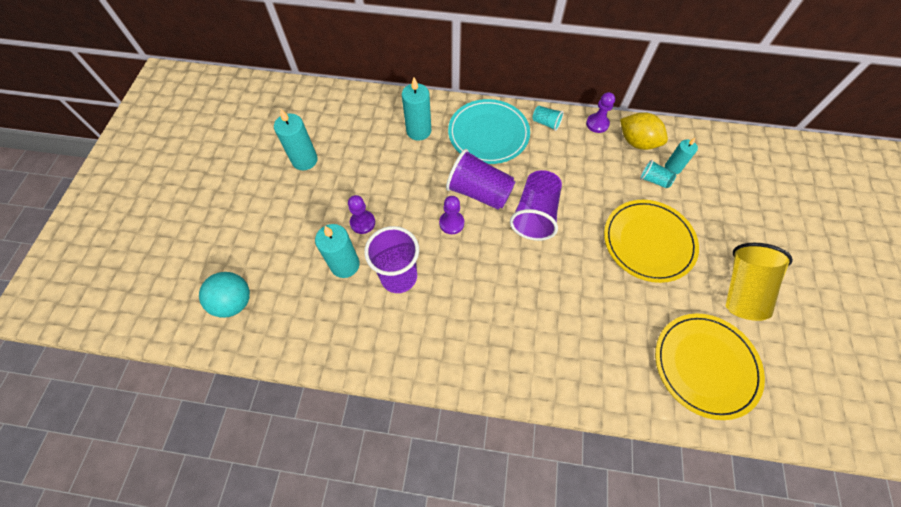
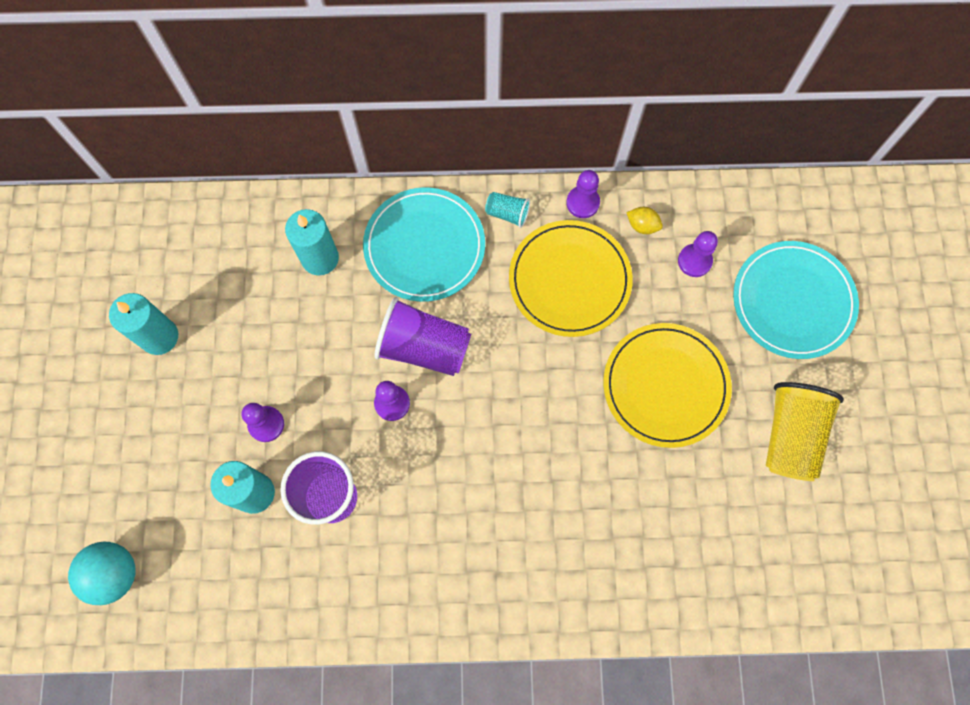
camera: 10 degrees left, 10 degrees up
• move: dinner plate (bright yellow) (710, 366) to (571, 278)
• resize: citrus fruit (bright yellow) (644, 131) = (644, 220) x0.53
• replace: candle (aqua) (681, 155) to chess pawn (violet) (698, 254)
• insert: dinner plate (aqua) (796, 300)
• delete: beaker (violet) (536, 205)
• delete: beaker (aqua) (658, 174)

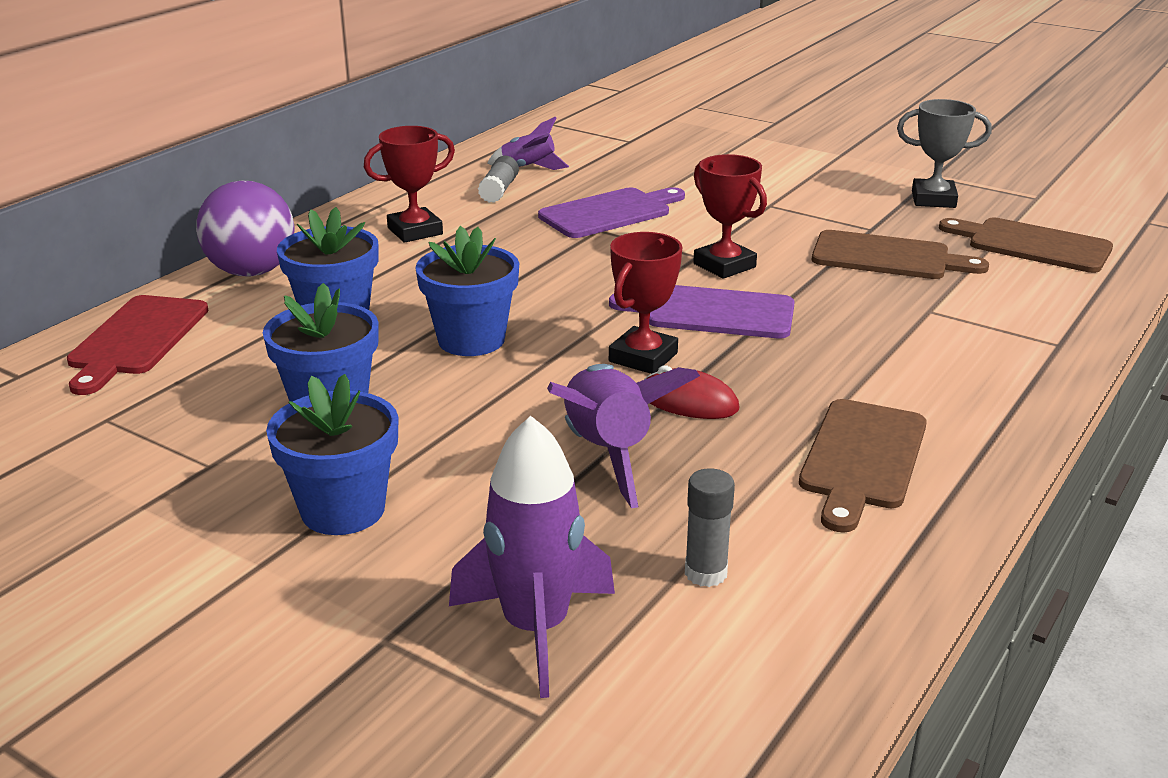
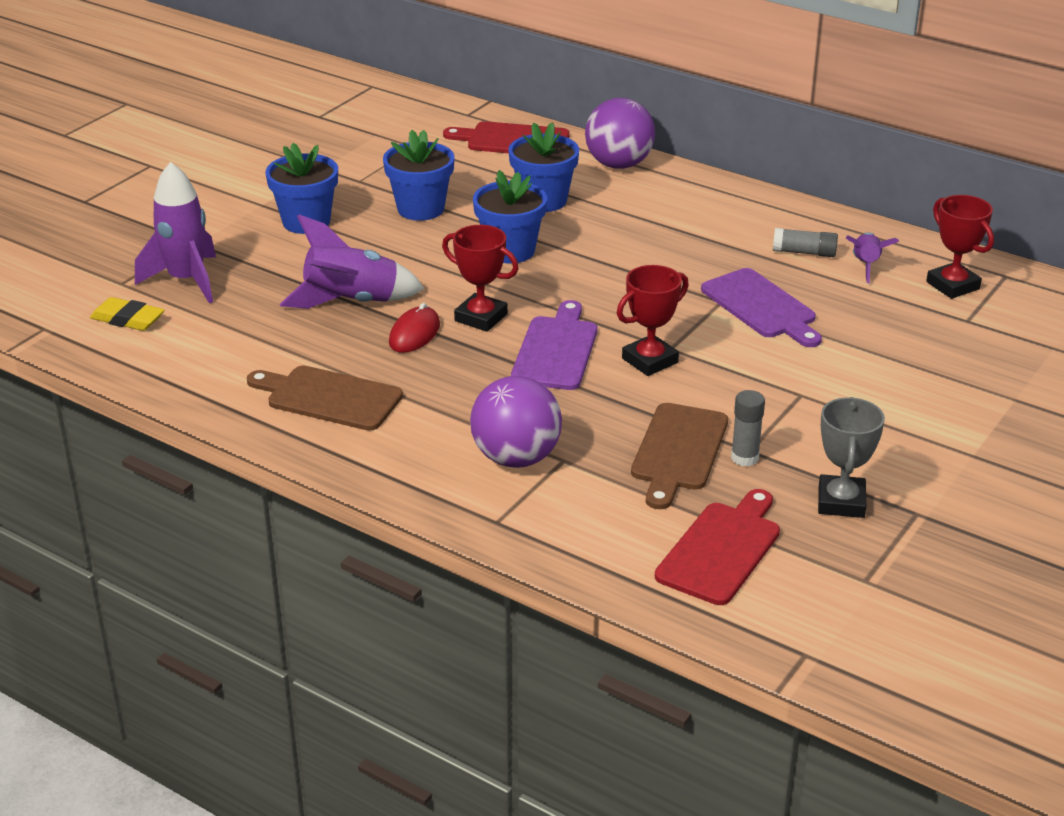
camera: 90 degrees right, 5 degrees up
• insert: gum eraser (bright yellow) (127, 314)
• insert: play ball (violet) (516, 422)
• recolor: chopping board (dark brown) (1026, 245) to chopping board (red) (717, 547)
• move: glue (gray) (710, 527) to (748, 428)
• move: prize cup (red) (409, 184) to (960, 247)

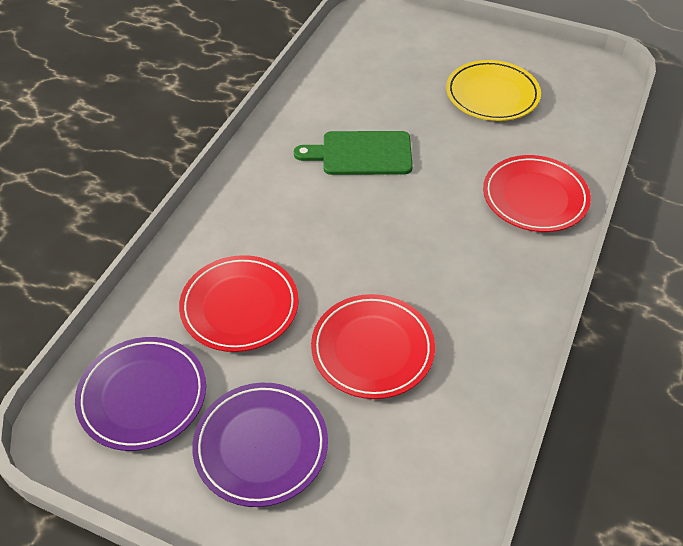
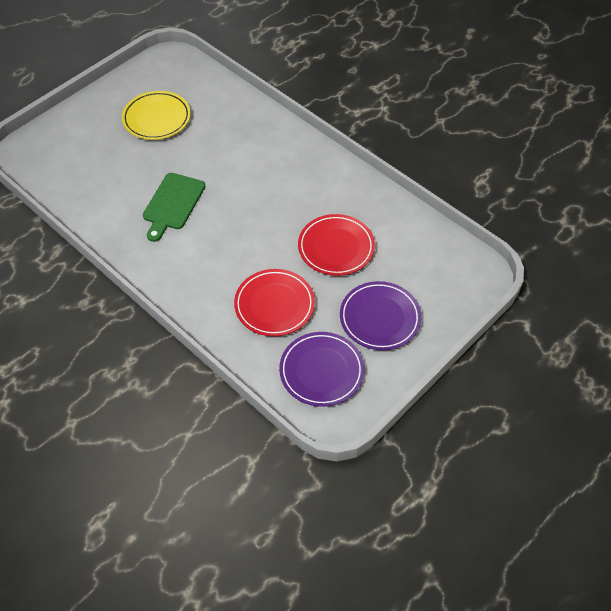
camera: 70 degrees left, 5 degrees up
• delete: dinner plate (red) (537, 193)

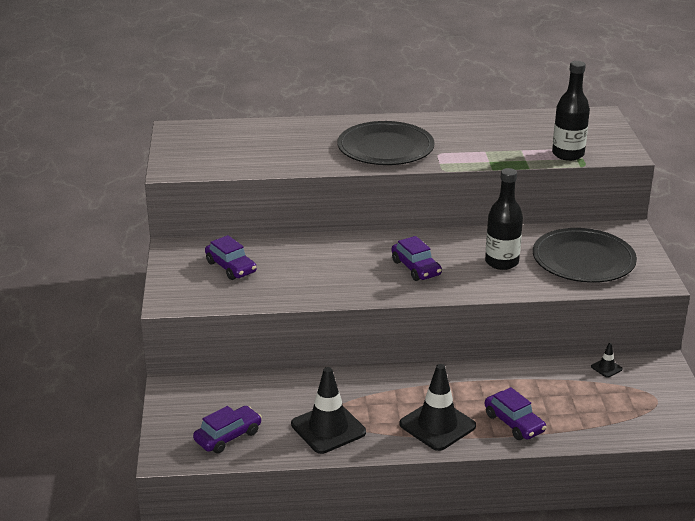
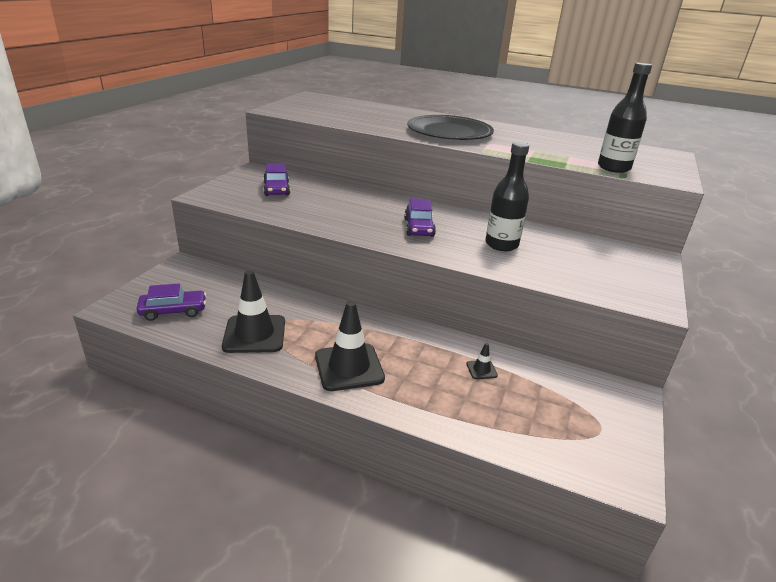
camera: 25 degrees right, 0 degrees up
• move: safety cone (jet-black) (607, 360) to (482, 361)
• delete: toy car (violet) (516, 413)
• delete: dinner plate (jet-black) (585, 255)

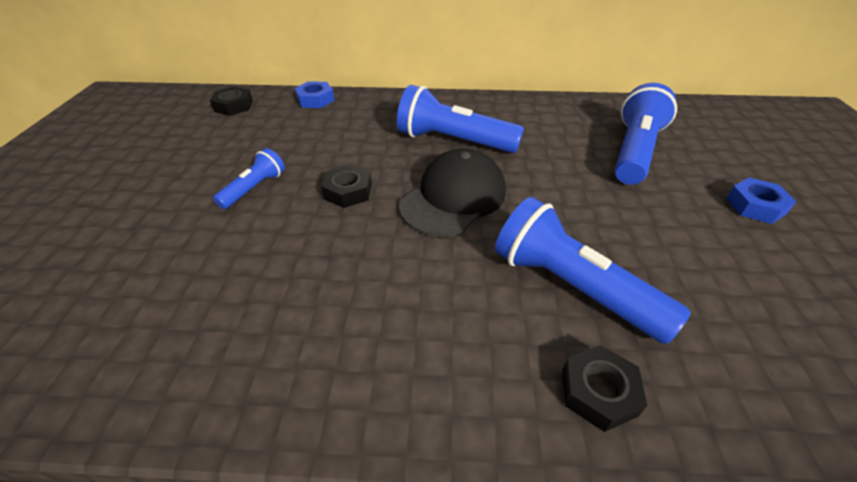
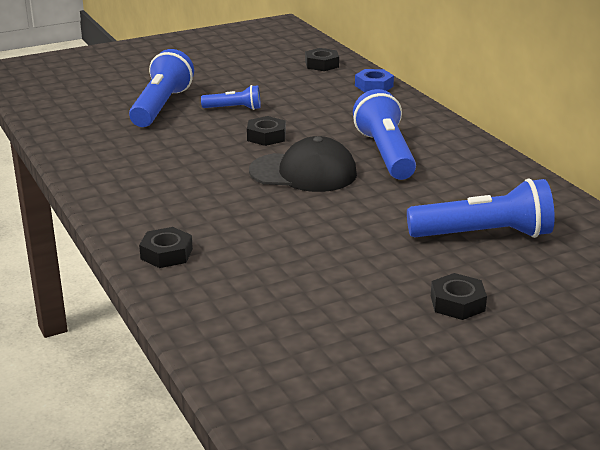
camera: 60 degrees right, 15 degrees down
• move: flashlight (royal blue) (593, 270) to (161, 88)
• recolor: hex nut (royal blue) (761, 200) to hex nut (jet-black) (459, 296)

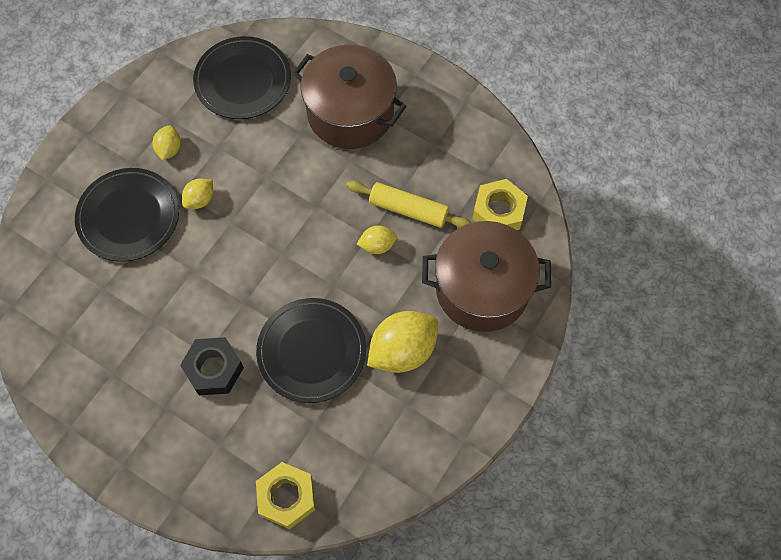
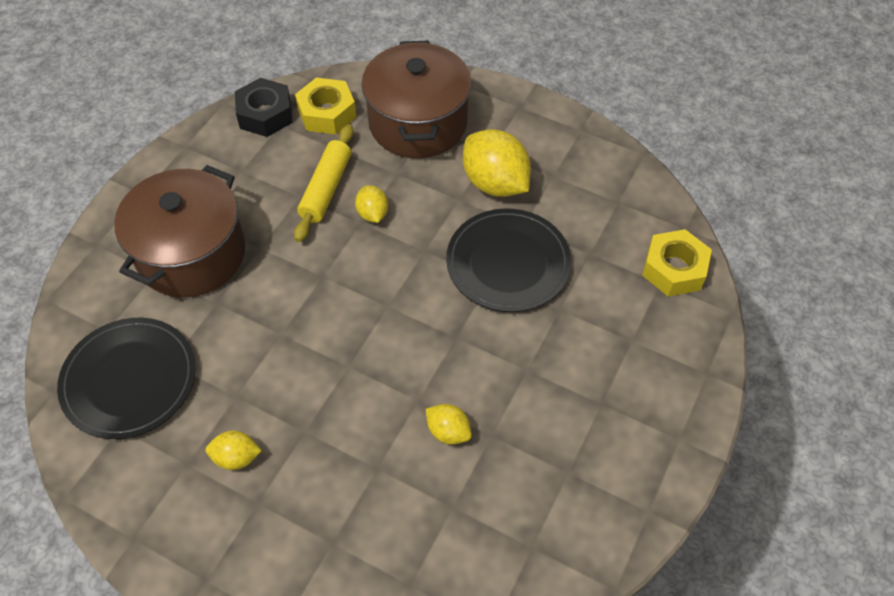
camera: 95 degrees left, 10 degrees down
• move: hex nut (jet-black) (212, 366) to (264, 107)
• move: citrus fruit (bright yellow) (197, 194) to (449, 424)
• delete: dinner plate (jet-black) (127, 215)

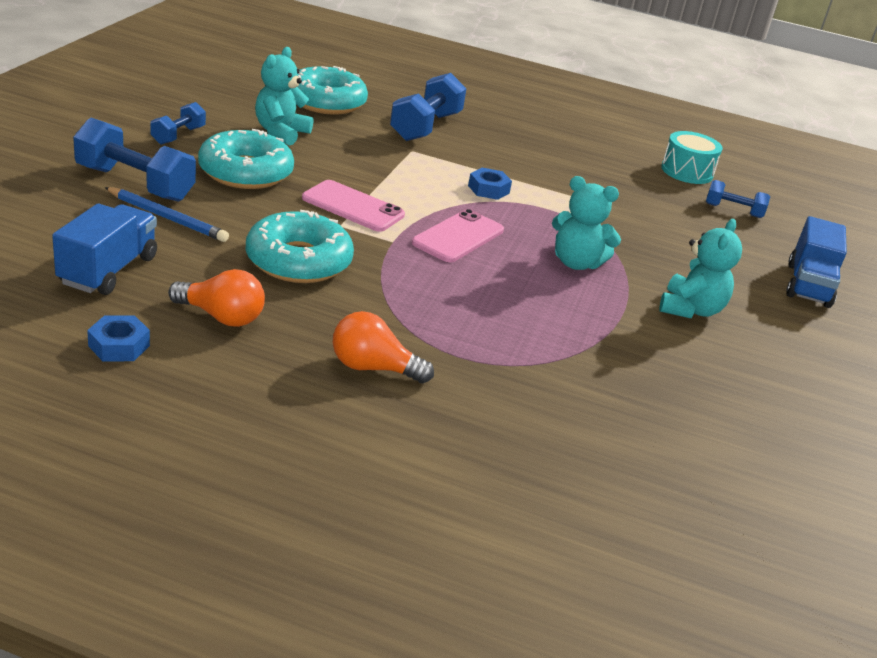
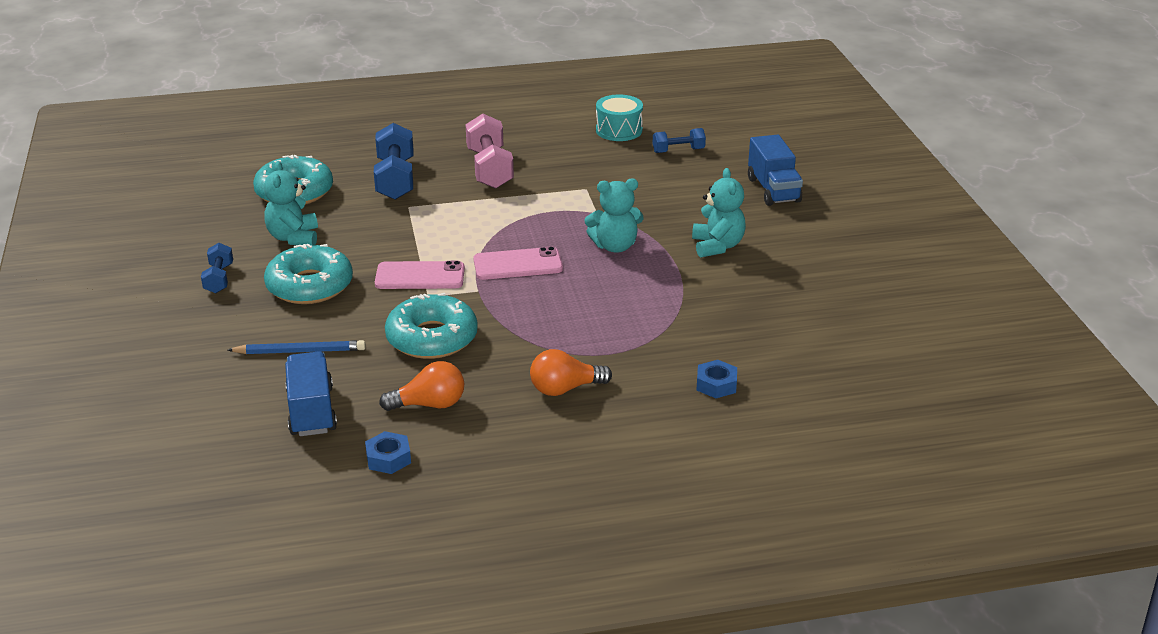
camera: 25 degrees left, 0 degrees up
• insert: free weight (rose-pink) (490, 151)
• rotate: mobile phone (rose-pink) (458, 235) = (518, 263) 75 degrees clockwise
• move: hex nut (royal blue) (490, 184) to (716, 379)
• delete: free weight (royal blue) (134, 160)

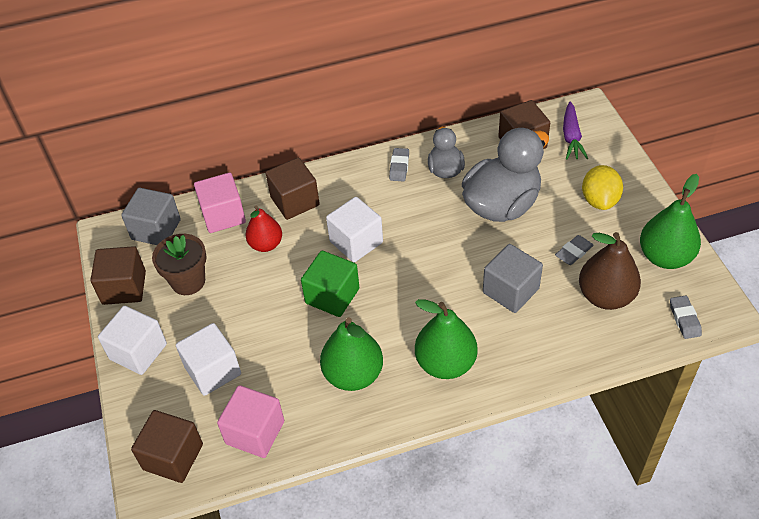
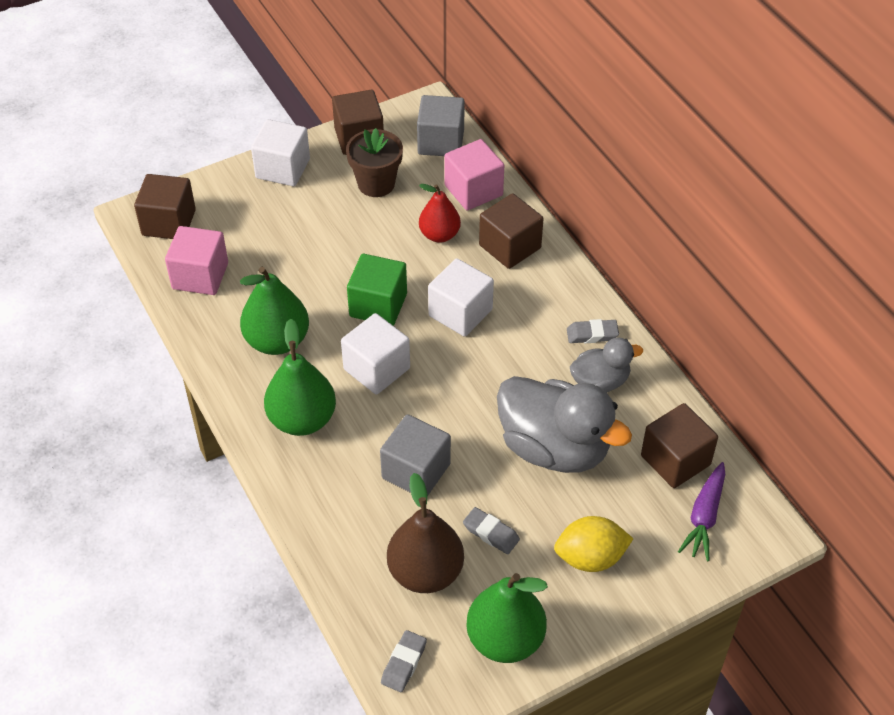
camera: 75 degrees right, 0 degrees up
• move: block (pure white) (208, 359) to (375, 354)
• rotate: gum eraser (gray) (686, 317) = (404, 661) 45 degrees counterclockwise
• rotate: toy carrot (violet) (575, 131) = (701, 512) 60 degrees counterclockwise

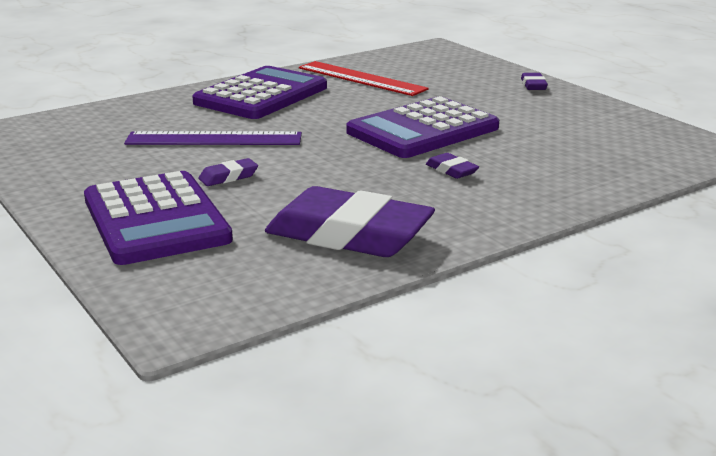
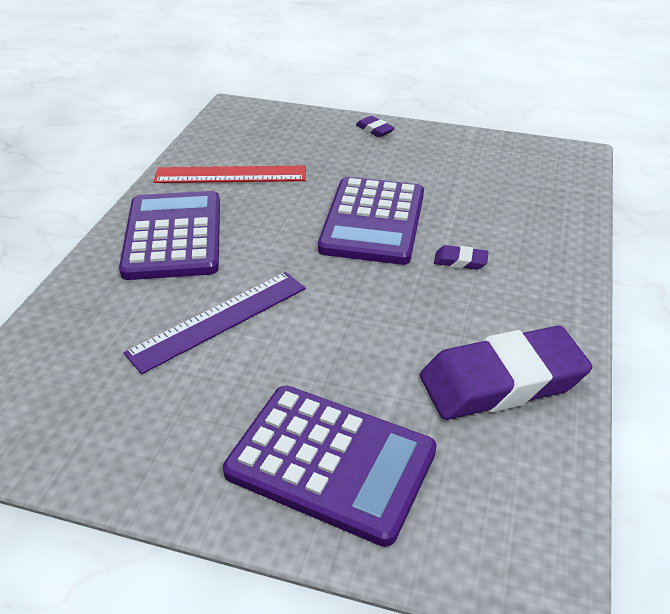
camera: 40 degrees left, 15 degrees up
• delete: gum eraser (violet) (228, 172)

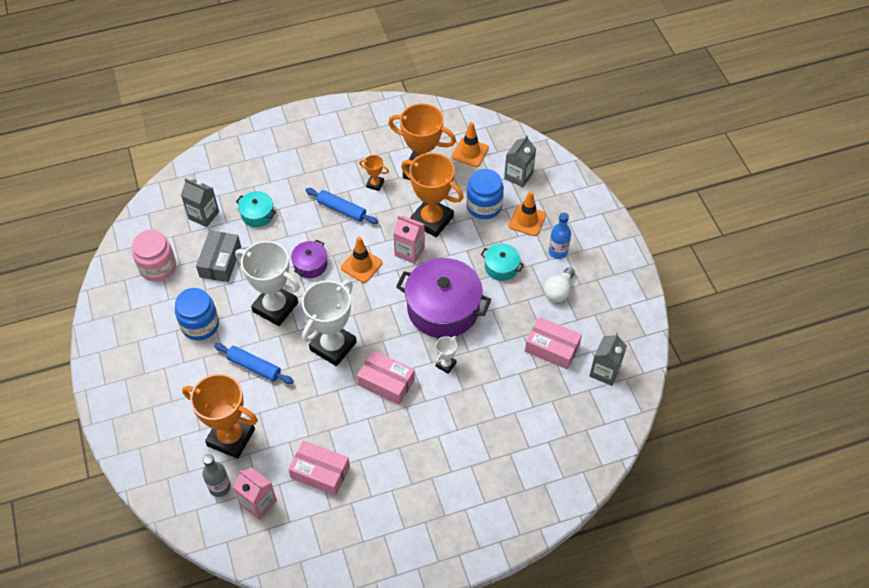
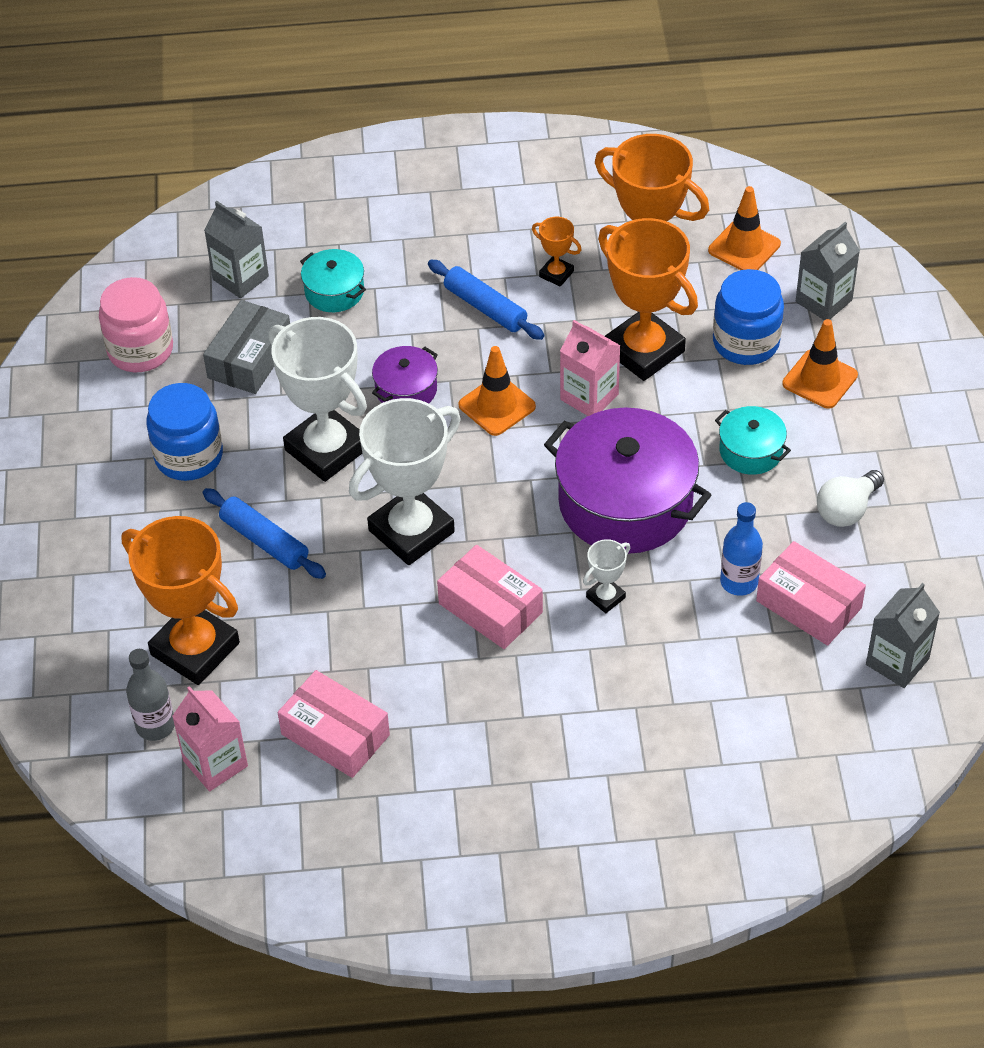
camera: 15 degrees right, 5 degrees down
• move: drink bottle (royal blue) (560, 235) to (741, 549)

